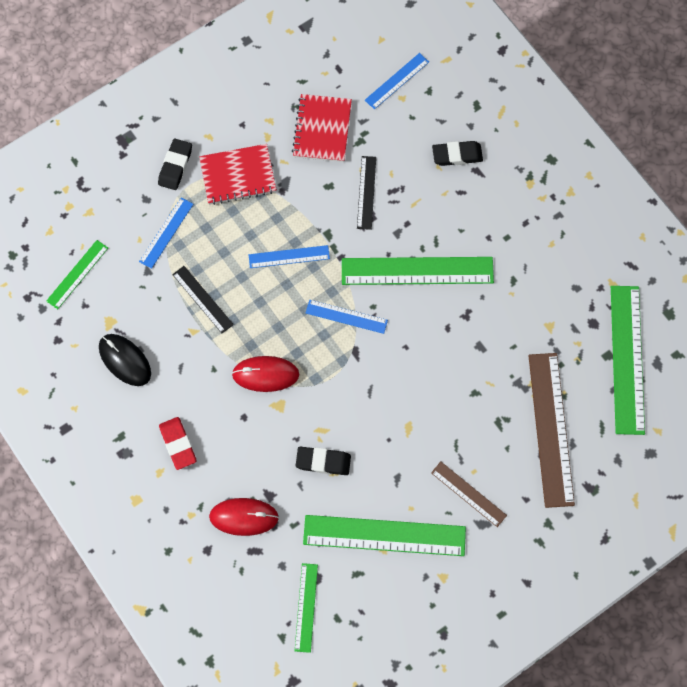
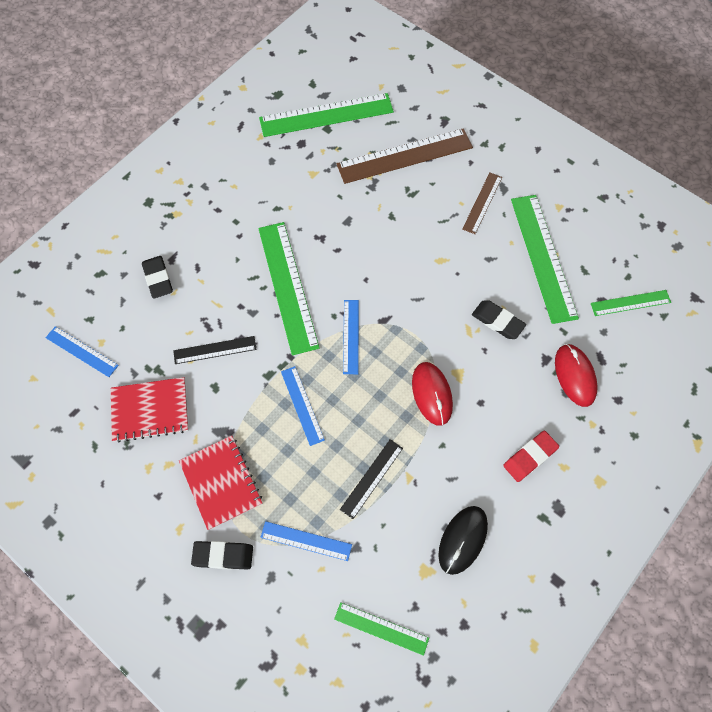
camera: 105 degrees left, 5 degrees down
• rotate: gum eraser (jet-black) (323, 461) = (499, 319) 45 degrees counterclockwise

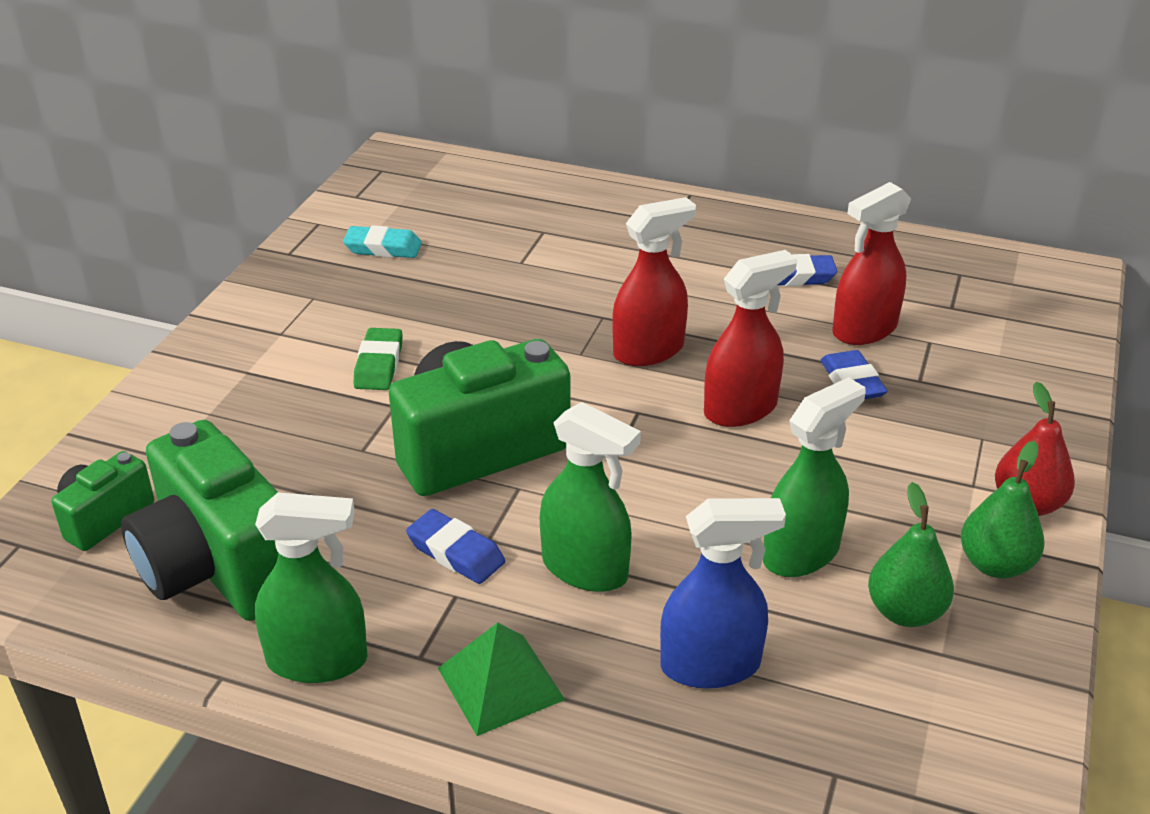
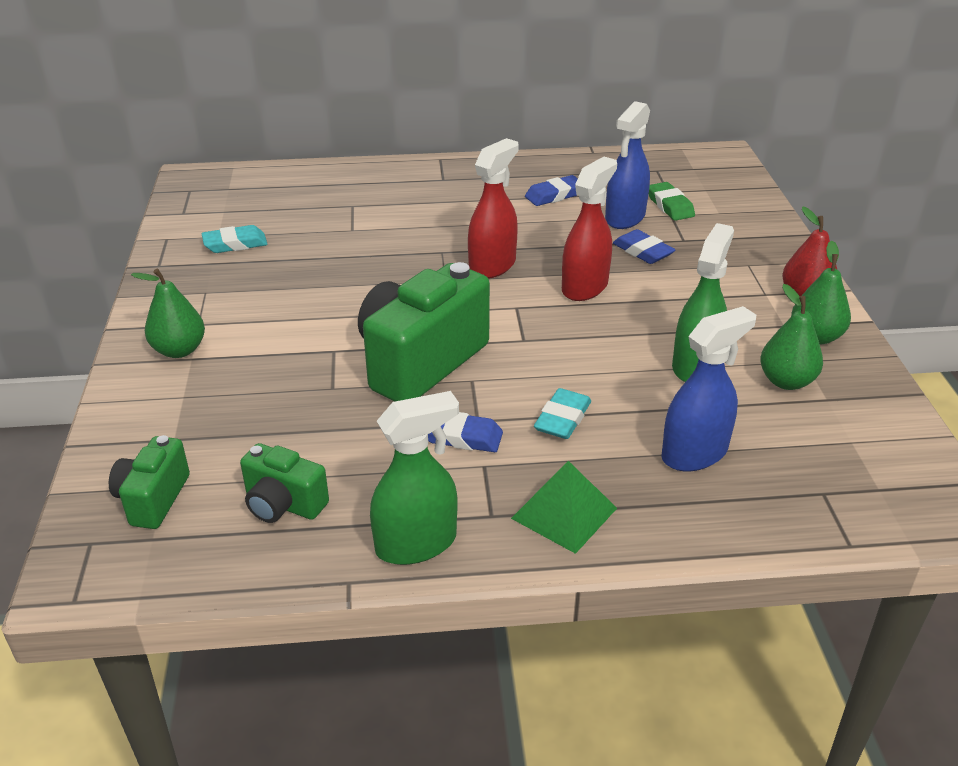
camera: 25 degrees left, 0 degrees up
• insert: pear (emerald) (168, 313)
• resize: camera (emerald) (199, 520) = (284, 483) x0.52
• replace: spray cleaner (emerald) (590, 497) to gum eraser (aqua) (562, 413)
• recolor: spray cleaner (red) (872, 263) to spray cleaner (royal blue) (627, 165)
• move: gum eraser (emerald) (378, 359) to (672, 201)

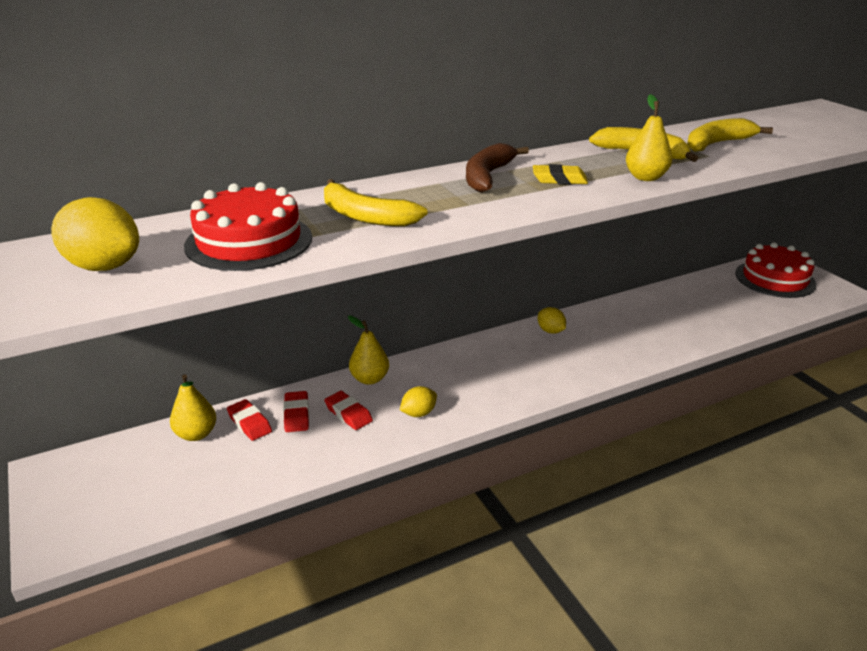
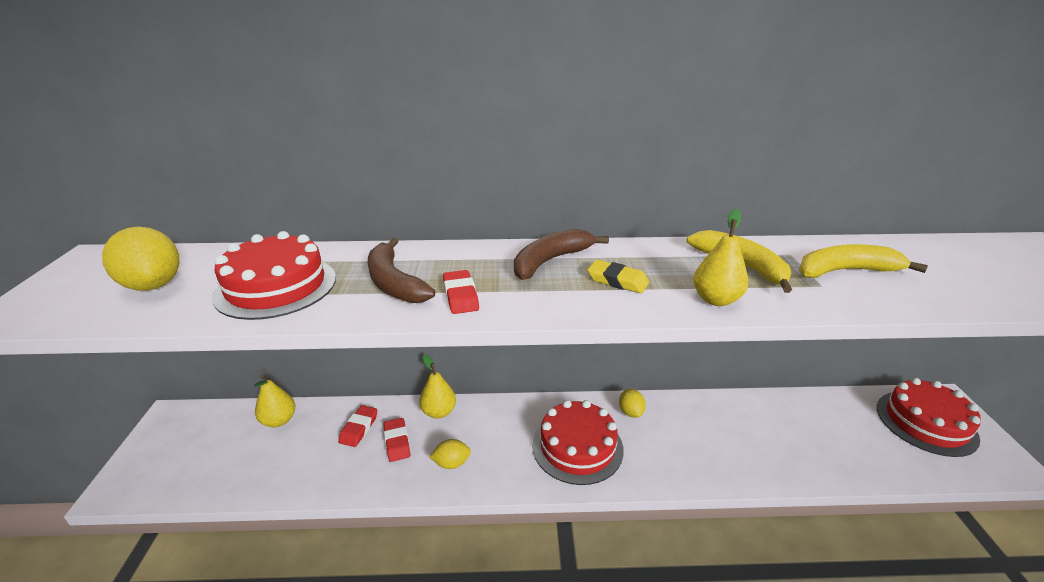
camera: 25 degrees right, 0 degrees up
• recolor: banana fruit (bright yellow) (375, 203) to banana fruit (dark brown) (401, 270)
• move: gum eraser (red) (249, 420) to (461, 292)
• insert: layer cake (red) (578, 442)

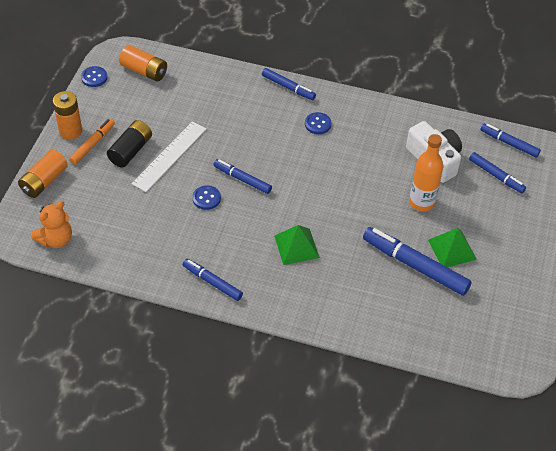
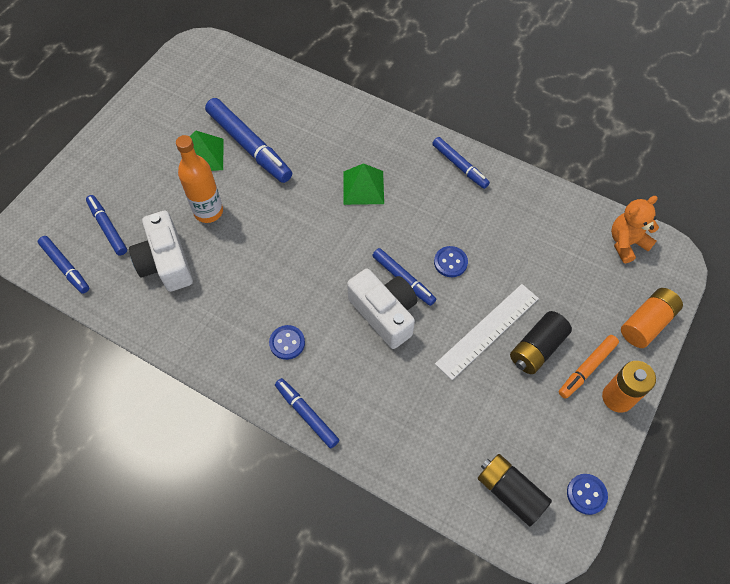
camera: 165 degrees left, 10 degrees up
• insert: camera (pure white) (382, 308)
• recolor: battery (bright orange) (143, 63) to battery (jet-black) (514, 490)

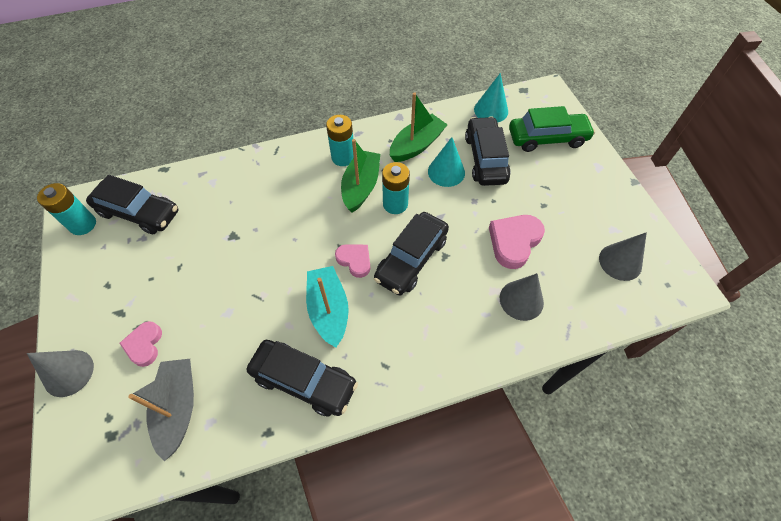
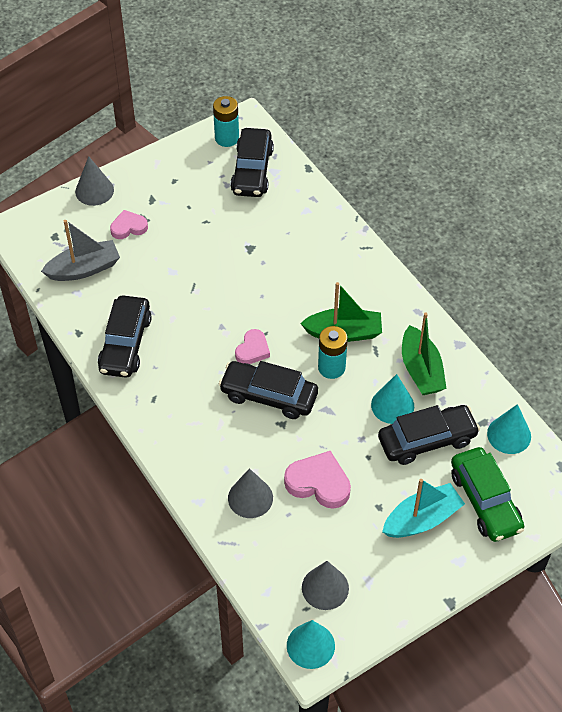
camera: 75 degrees right, 5 degrees down
• insert: solid cone (aqua) (311, 644)
• move: sailboat (aqua) (327, 306) to (423, 508)
• rotate: sailboat (emerald) (419, 127) = (424, 354) 45 degrees clockwise
• delete: battery (aqua) (340, 140)

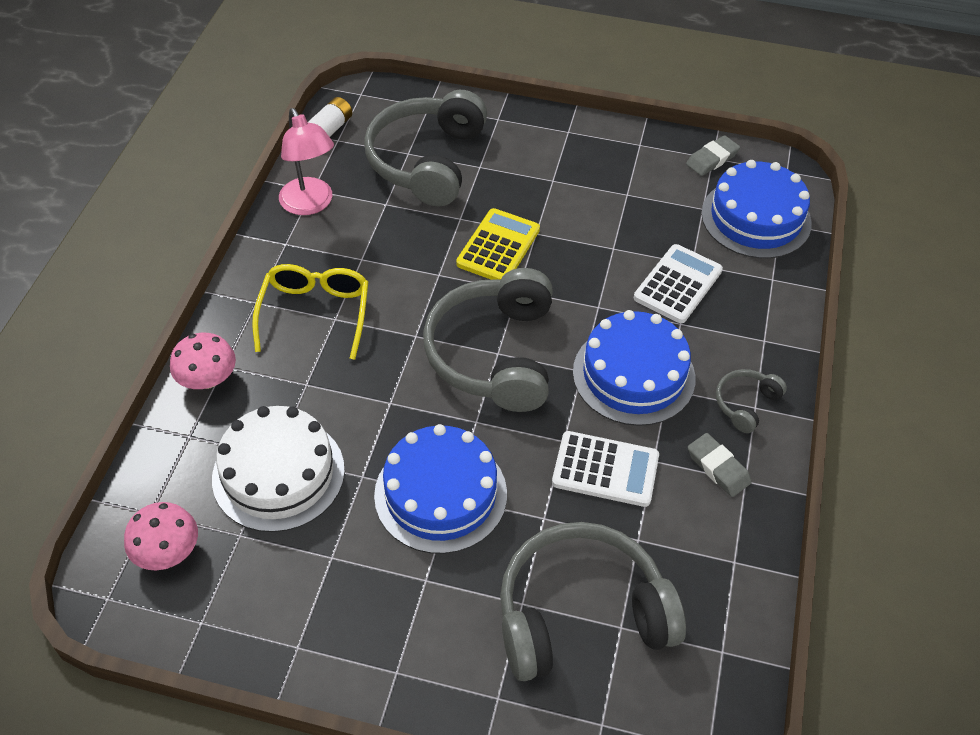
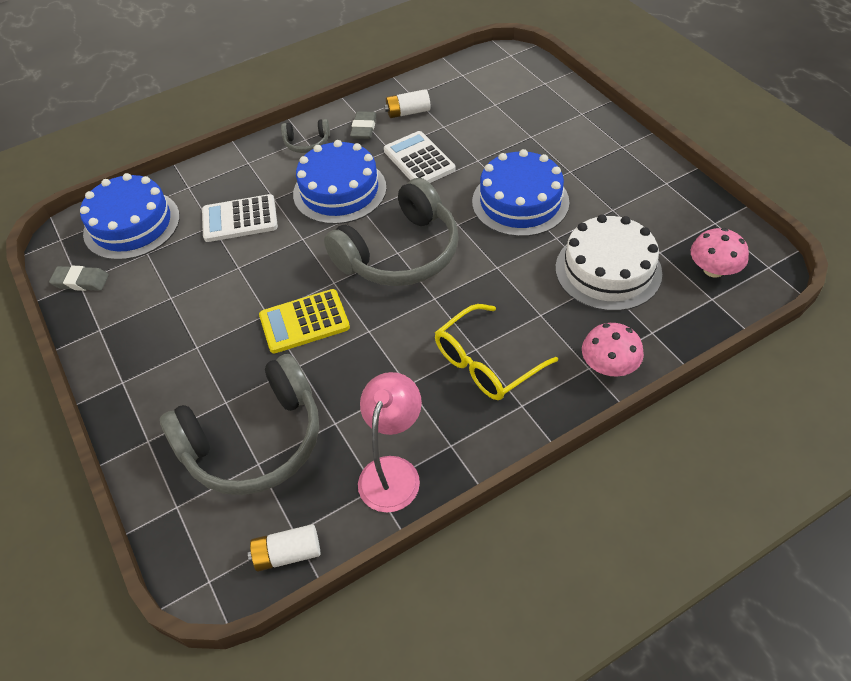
camera: 130 degrees left, 0 degrees up
• insert: battery (pure white) (407, 103)
• delete: headphones (gray) (593, 601)

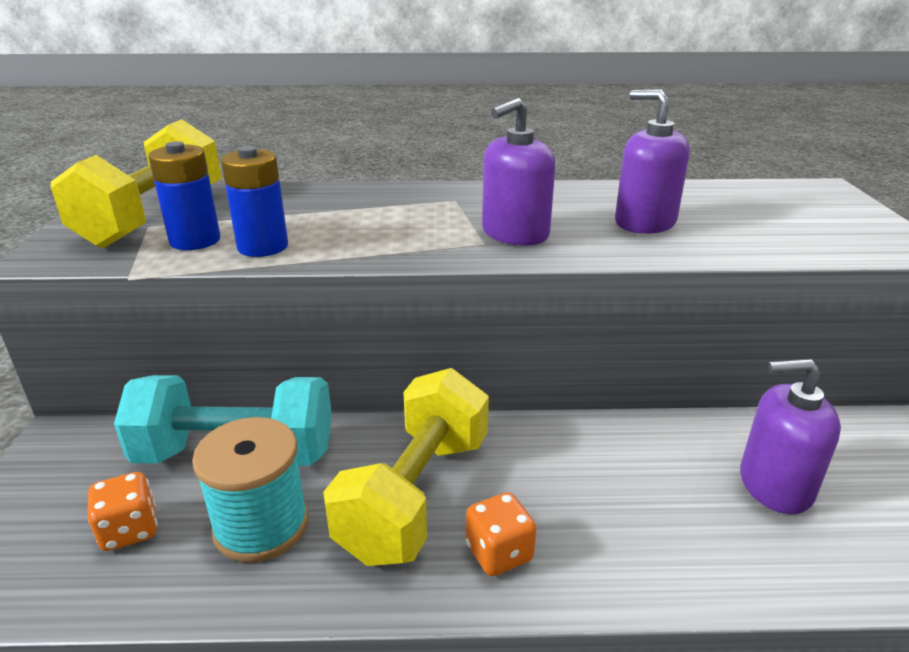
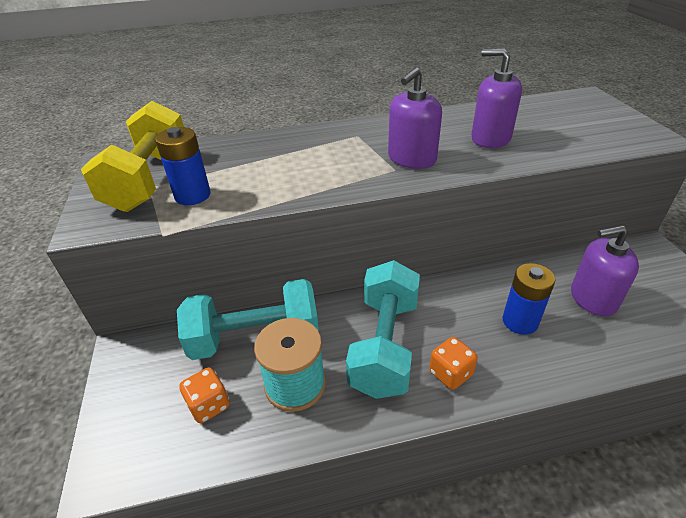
camera: 10 degrees left, 10 degrees up
• recolor: free weight (bright yellow) (406, 467) to free weight (aqua) (383, 329)
• move: battery (royal blue) (254, 201) to (529, 299)

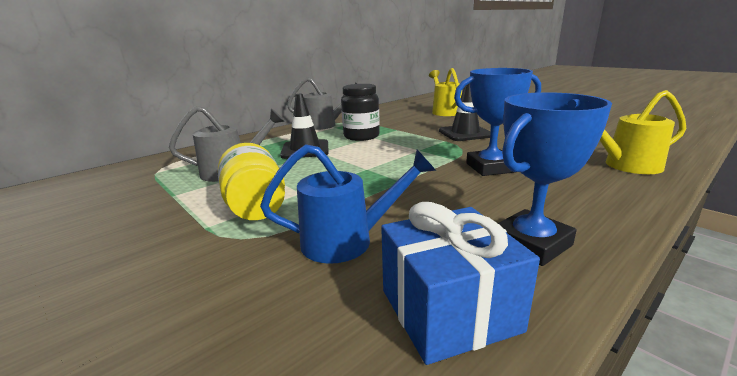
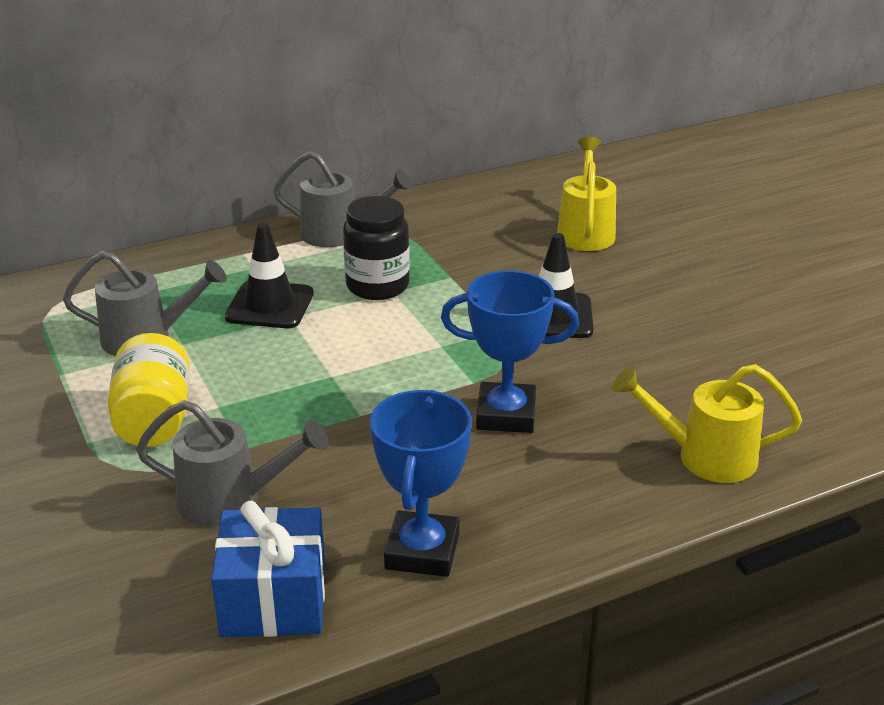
camera: 15 degrees right, 10 degrees up
• recolor: sprinkling can (royal blue) (348, 204) to sprinkling can (gray) (232, 463)
• rotate: prize cup (royal blue) (555, 179) = (421, 483) 60 degrees counterclockwise

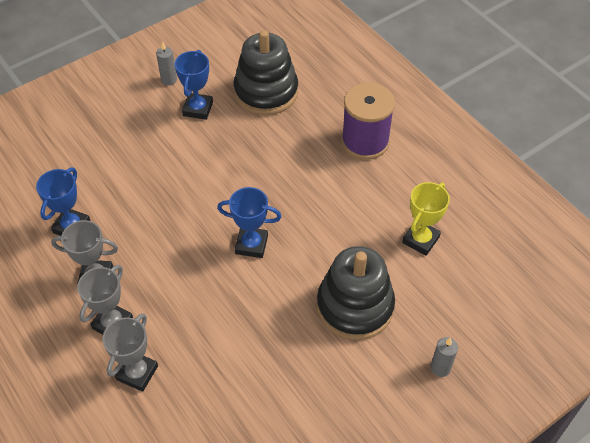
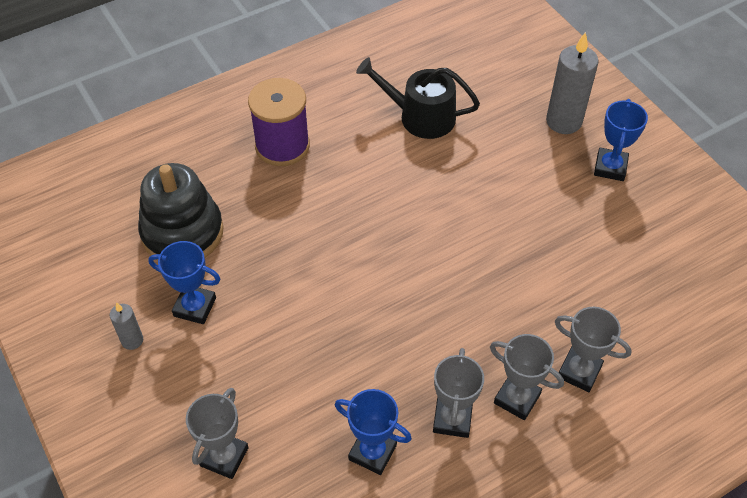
camera: 85 degrees left, 0 degrees up
• insert: prize cup (gray) (217, 433)
• replace: prize cup (bright yellow) (426, 219) to sprinkling can (jet-black) (418, 98)
• resize: candle (gray) (444, 357) = (572, 83) x1.92
• move: prize cup (royal blue) (249, 222) to (621, 140)
• delete: stacking rings (jet-black) (356, 293)

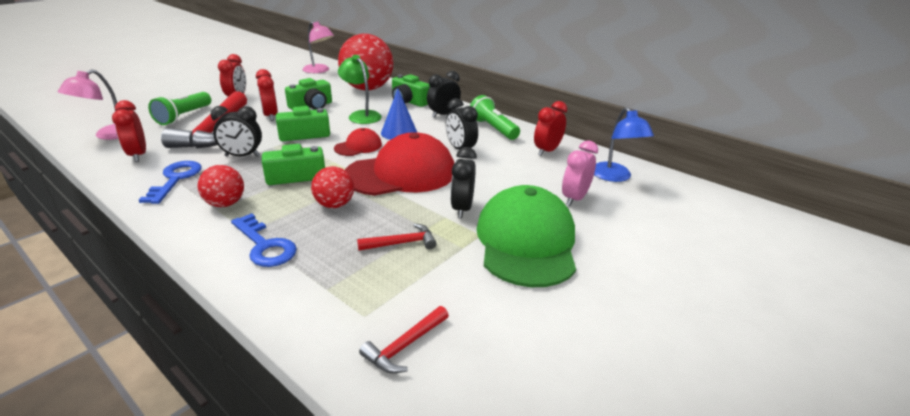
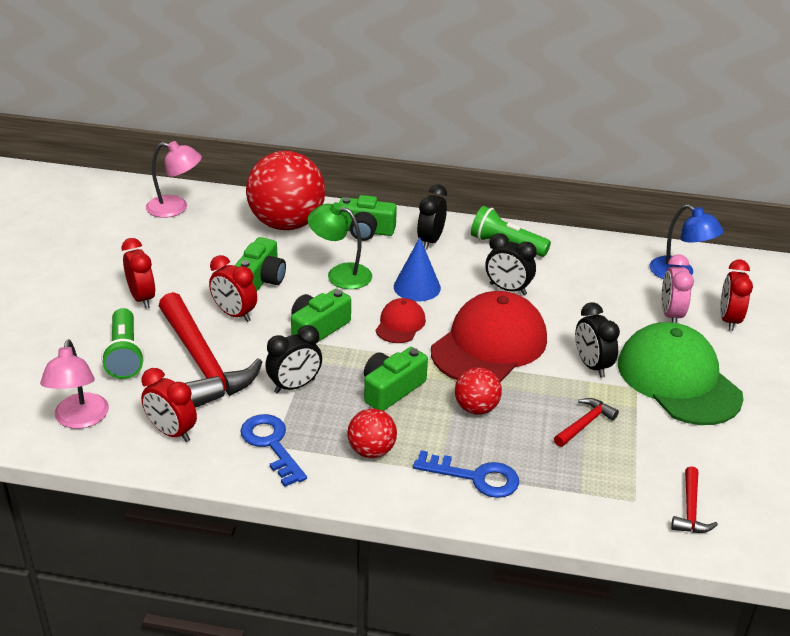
camera: 30 degrees left, 5 degrees up
• move: bedside clock (red) (550, 128) to (736, 295)

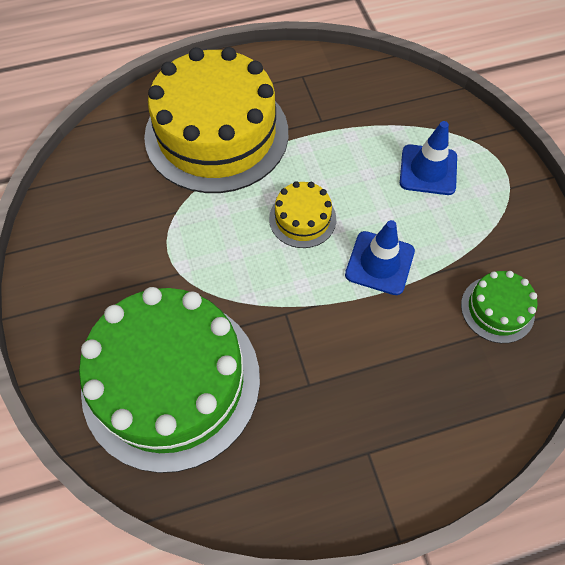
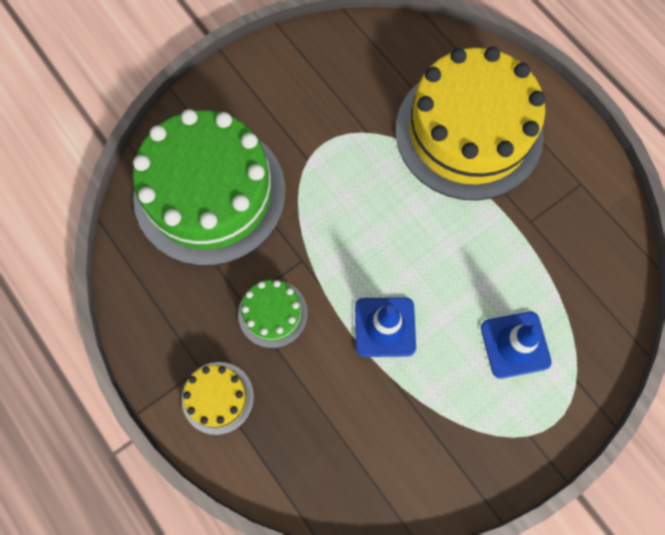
camera: 70 degrees right, 10 degrees up
• move: layer cake (bright yellow) (302, 214) to (218, 398)
• move: layer cake (emerald) (499, 307) to (273, 314)

